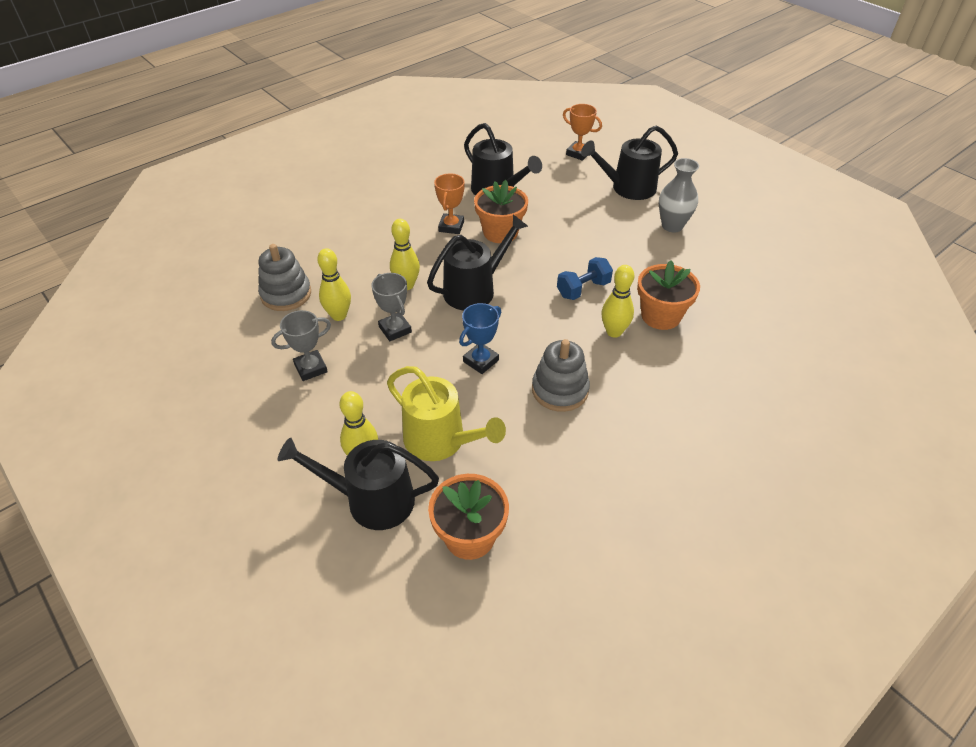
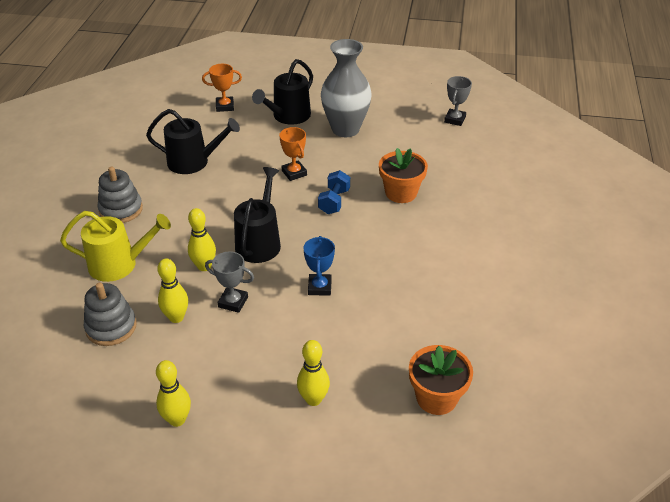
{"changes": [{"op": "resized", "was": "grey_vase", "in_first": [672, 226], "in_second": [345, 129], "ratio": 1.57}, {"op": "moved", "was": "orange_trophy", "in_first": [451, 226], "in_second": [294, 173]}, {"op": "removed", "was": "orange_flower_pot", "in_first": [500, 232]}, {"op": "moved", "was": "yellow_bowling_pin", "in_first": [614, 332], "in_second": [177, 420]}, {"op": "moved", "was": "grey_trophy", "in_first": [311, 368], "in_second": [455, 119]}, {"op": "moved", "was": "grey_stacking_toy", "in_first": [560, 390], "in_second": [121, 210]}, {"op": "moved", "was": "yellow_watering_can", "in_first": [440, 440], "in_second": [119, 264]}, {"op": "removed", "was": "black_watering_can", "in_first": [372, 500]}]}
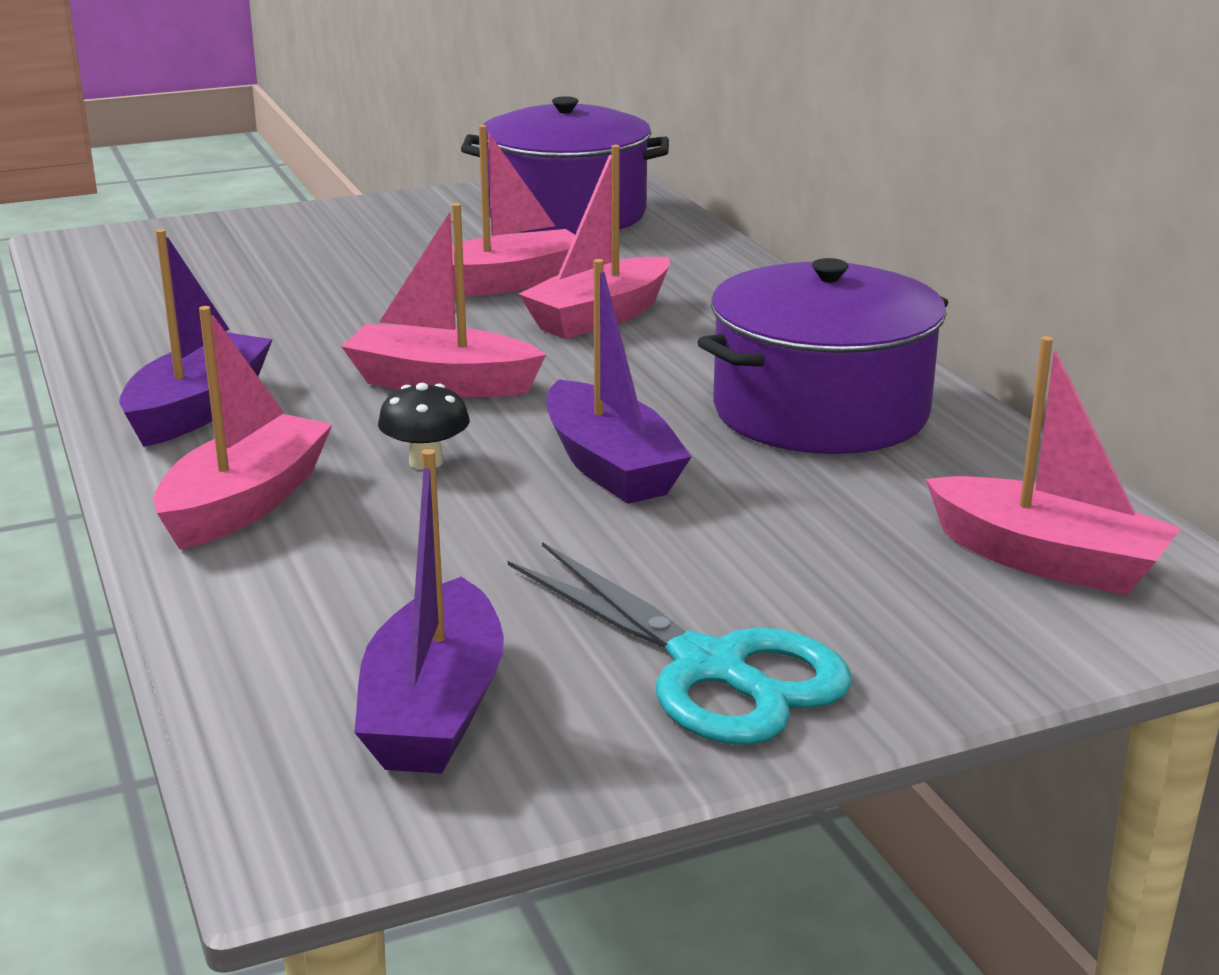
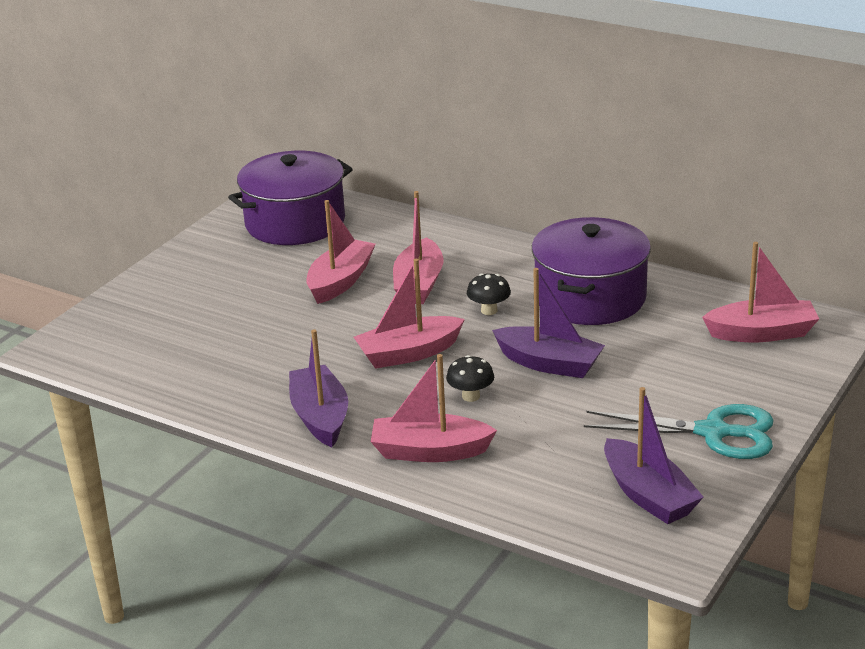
{"changes": [{"op": "turned", "was": "pink_boat", "in_first": [245, 503], "in_second": [430, 451], "clockwise": -75}, {"op": "added", "now": "black_mushroom", "in_second": [489, 310]}]}
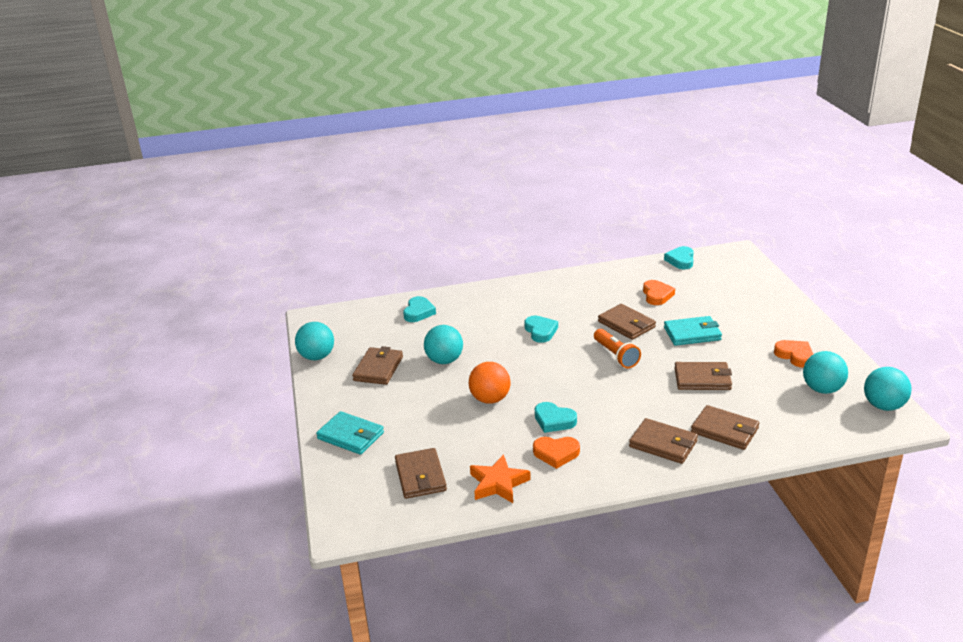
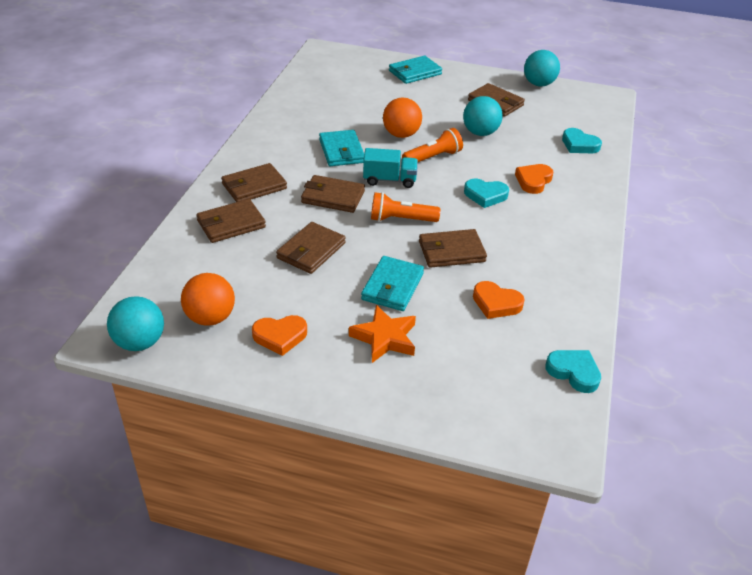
{"changes": [{"op": "recoloured", "was": "turquoise_ball", "now": "orange_ball", "in_first": [822, 389], "in_second": [210, 318]}, {"op": "replaced", "was": "turquoise_heart", "now": "turquoise_wallet", "in_first": [554, 420], "in_second": [341, 151]}, {"op": "moved", "was": "orange_heart", "in_first": [556, 453], "in_second": [533, 181]}, {"op": "moved", "was": "brown_wallet", "in_first": [420, 476], "in_second": [333, 197]}, {"op": "moved", "was": "orange_star", "in_first": [498, 483], "in_second": [385, 338]}, {"op": "added", "now": "orange_flashlight", "in_second": [433, 157]}, {"op": "added", "now": "turquoise_truck", "in_second": [389, 180]}]}
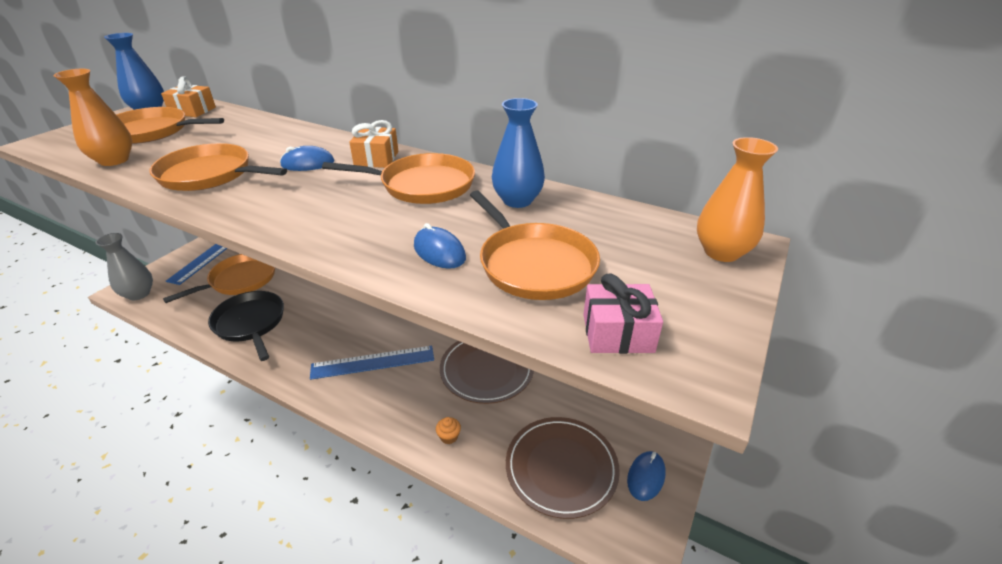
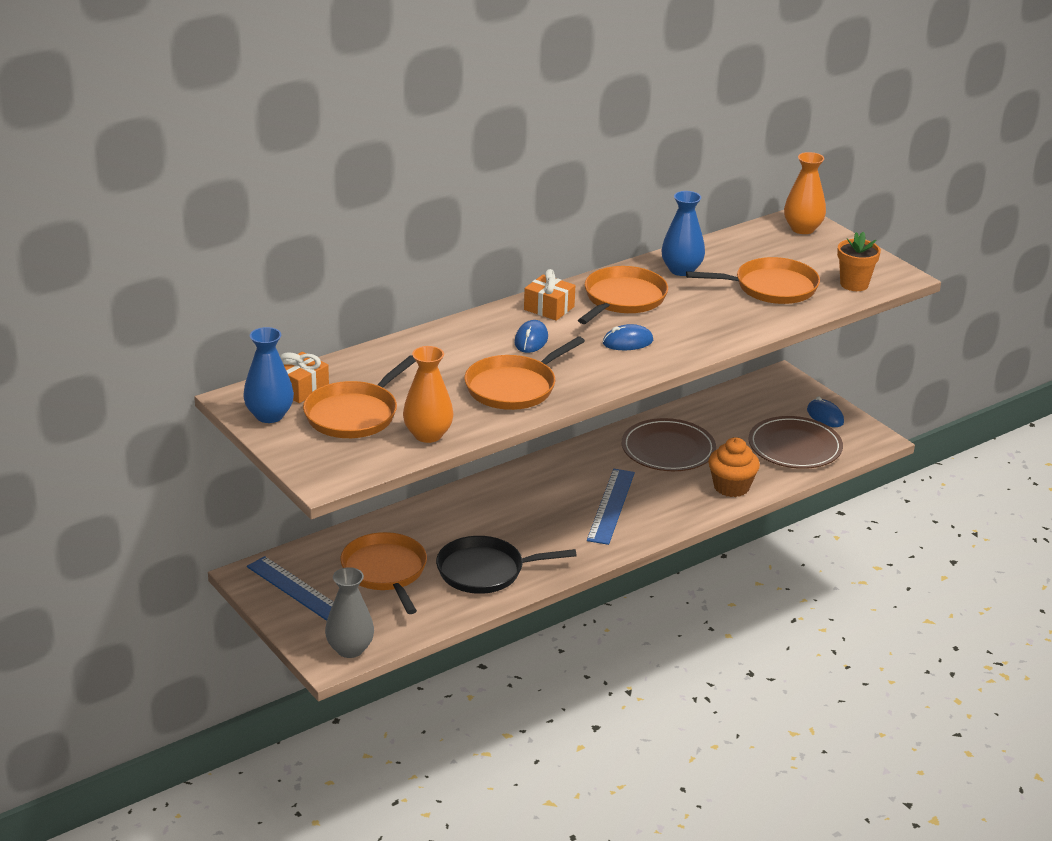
{"changes": [{"op": "moved", "was": "blue_mouse", "in_first": [439, 252], "in_second": [627, 342]}, {"op": "replaced", "was": "pink_gift", "now": "orange_flower_pot", "in_first": [617, 333], "in_second": [854, 284]}, {"op": "resized", "was": "orange_cupcake", "in_first": [449, 437], "in_second": [731, 487], "ratio": 2.24}]}
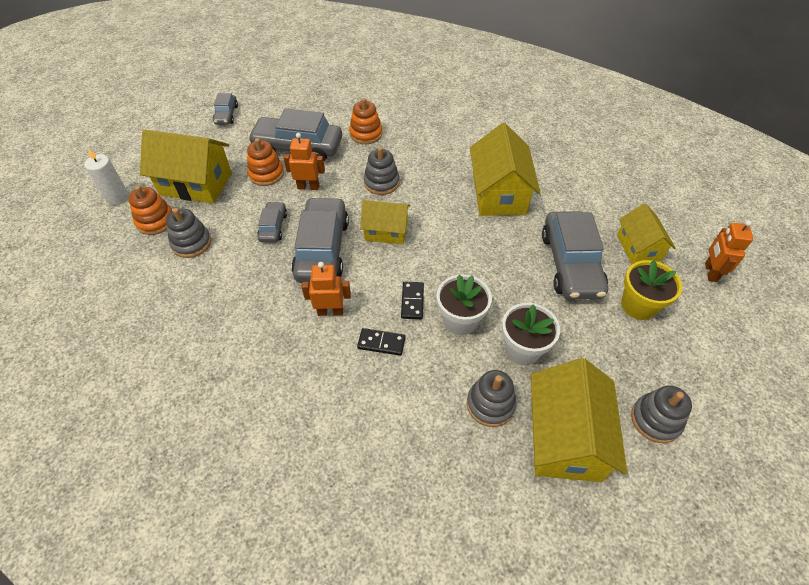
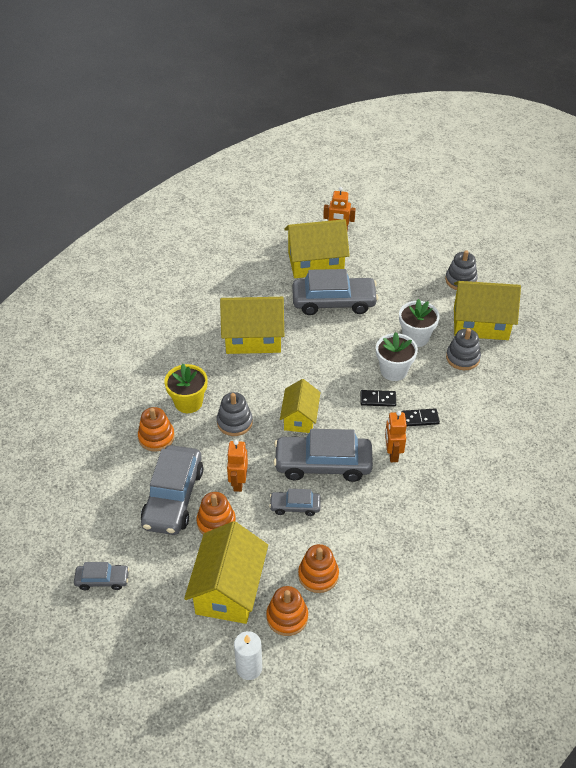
{"changes": [{"op": "resized", "was": "yellow_house", "in_first": [638, 248], "in_second": [315, 262], "ratio": 1.62}, {"op": "recoloured", "was": "grey_stacking_toy", "now": "orange_stacking_toy", "in_first": [191, 243], "in_second": [318, 575]}, {"op": "moved", "was": "yellow_flower_pot", "in_first": [638, 305], "in_second": [188, 402]}, {"op": "turned", "was": "black_domino", "in_first": [381, 343], "in_second": [420, 419], "clockwise": 75}]}
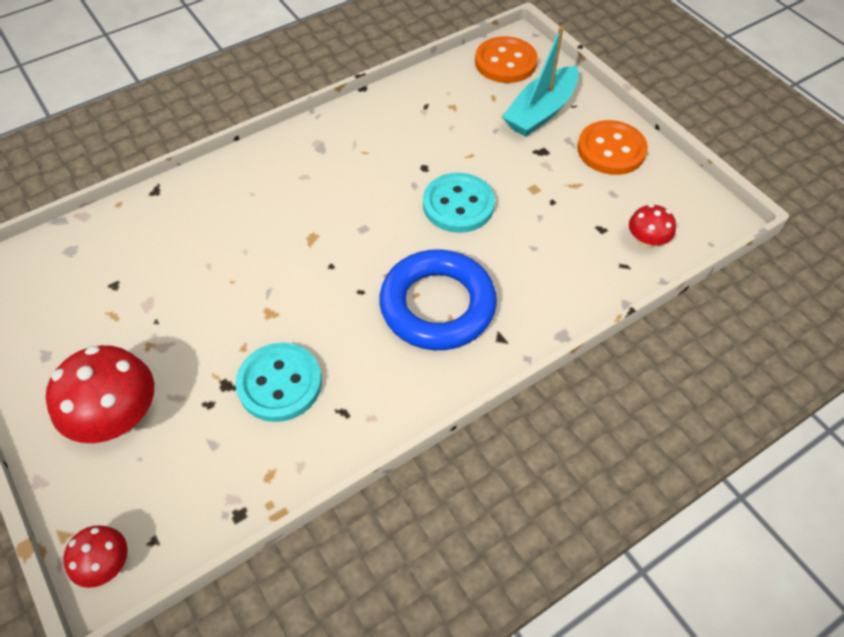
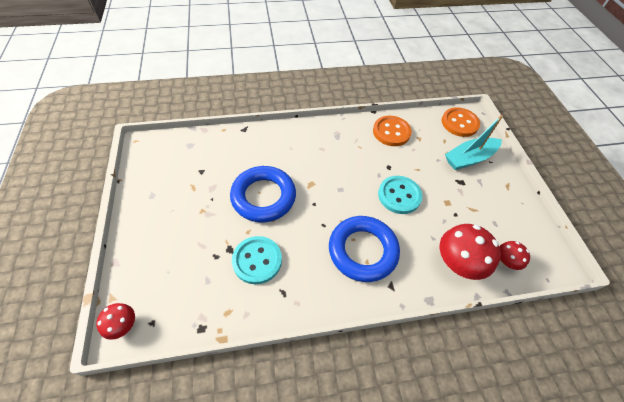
{"changes": [{"op": "moved", "was": "orange_button", "in_first": [611, 150], "in_second": [391, 132]}, {"op": "moved", "was": "red_mushroom", "in_first": [118, 417], "in_second": [457, 263]}, {"op": "added", "now": "blue_ring", "in_second": [263, 197]}]}
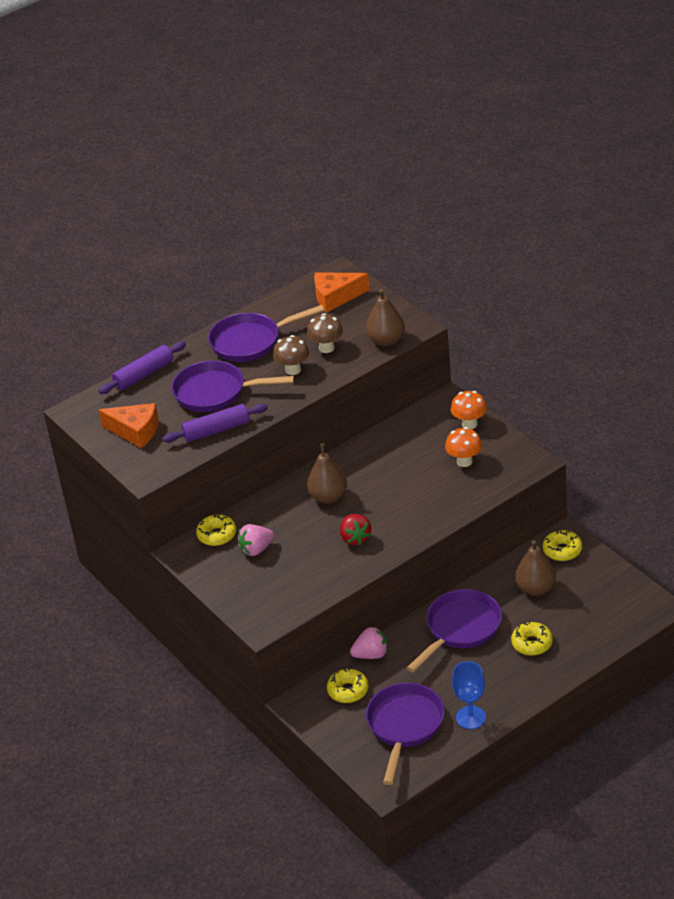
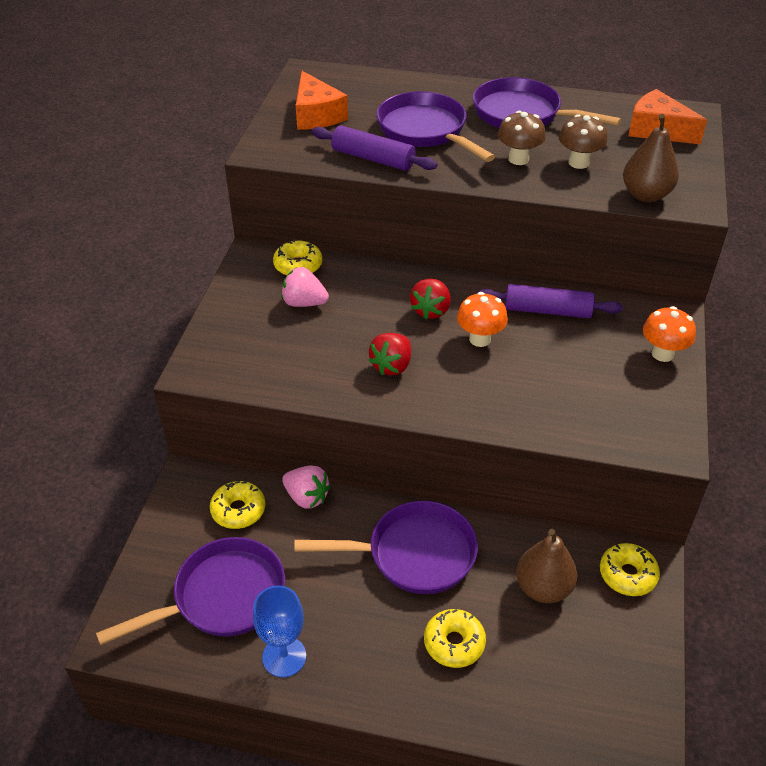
{"changes": [{"op": "moved", "was": "purple_rolling_pin", "in_first": [144, 374], "in_second": [547, 310]}, {"op": "moved", "was": "orange_mushroom", "in_first": [464, 461], "in_second": [480, 339]}, {"op": "replaced", "was": "brown_pear", "now": "red_strawberry", "in_first": [328, 497], "in_second": [430, 310]}]}
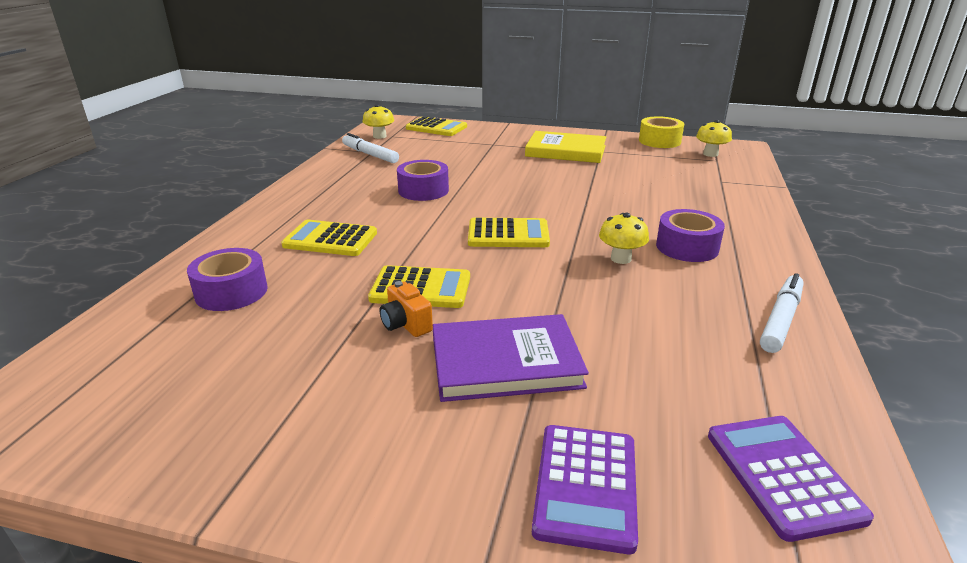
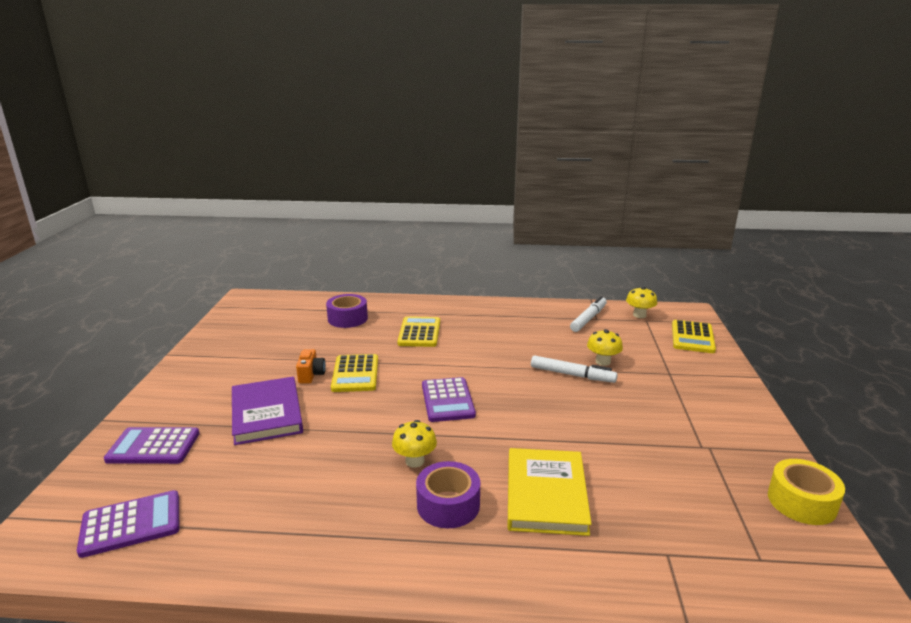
{"changes": [{"op": "moved", "was": "yellow_mushroom", "in_first": [710, 154], "in_second": [603, 361]}, {"op": "moved", "was": "yellow_book", "in_first": [566, 151], "in_second": [546, 494]}, {"op": "removed", "was": "purple_tape", "in_first": [423, 190]}, {"op": "recoloured", "was": "yellow_calculator", "now": "purple_calculator", "in_first": [508, 234], "in_second": [447, 400]}, {"op": "moved", "was": "white_marker", "in_first": [780, 320], "in_second": [572, 375]}, {"op": "turned", "was": "orange_camera", "in_first": [406, 324], "in_second": [311, 375], "clockwise": 135}]}
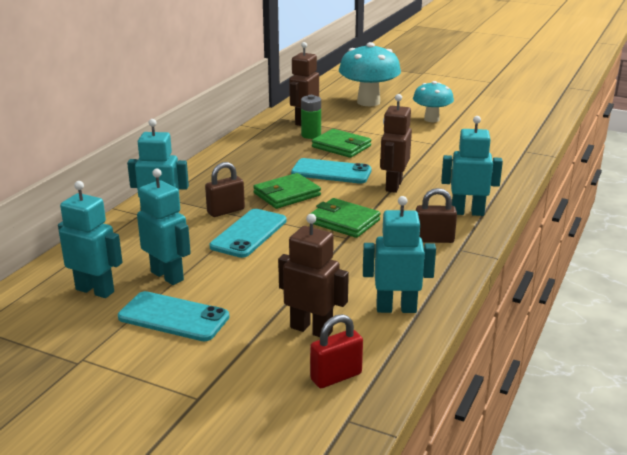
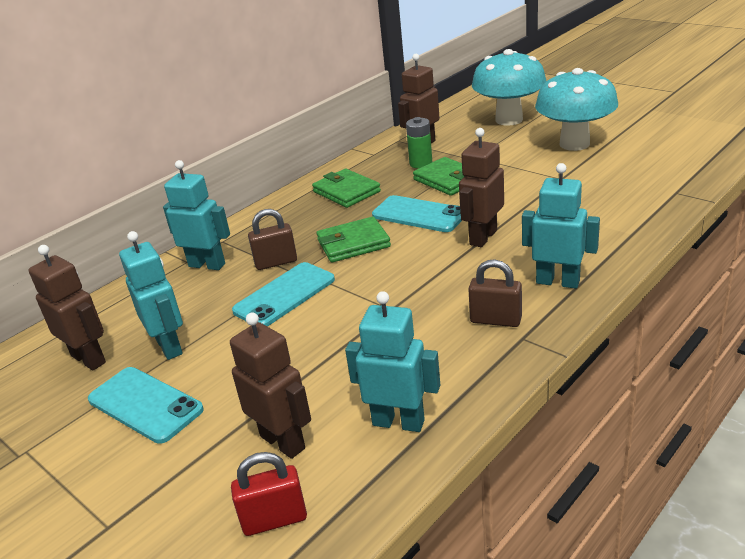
{"changes": [{"op": "resized", "was": "turquoise_mushroom", "in_first": [431, 119], "in_second": [574, 144], "ratio": 1.6}, {"op": "recoloured", "was": "turquoise_robot", "now": "brown_robot", "in_first": [95, 290], "in_second": [89, 359]}, {"op": "moved", "was": "green_wallet", "in_first": [344, 221], "in_second": [346, 192]}]}
